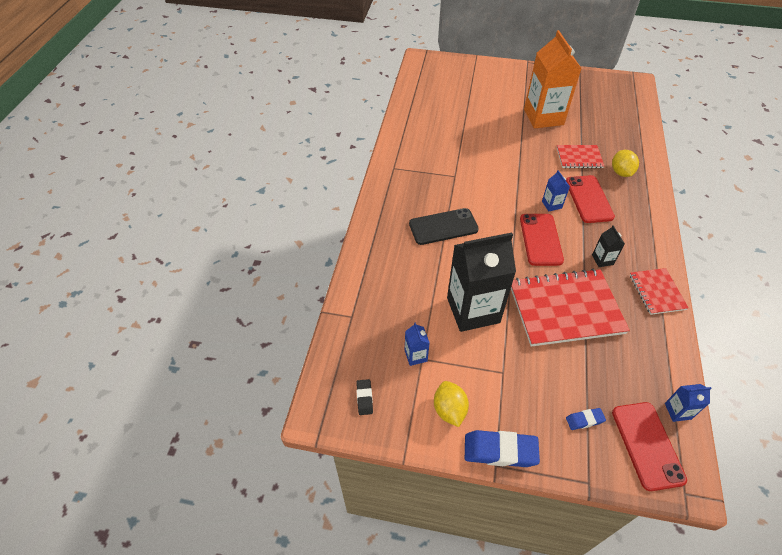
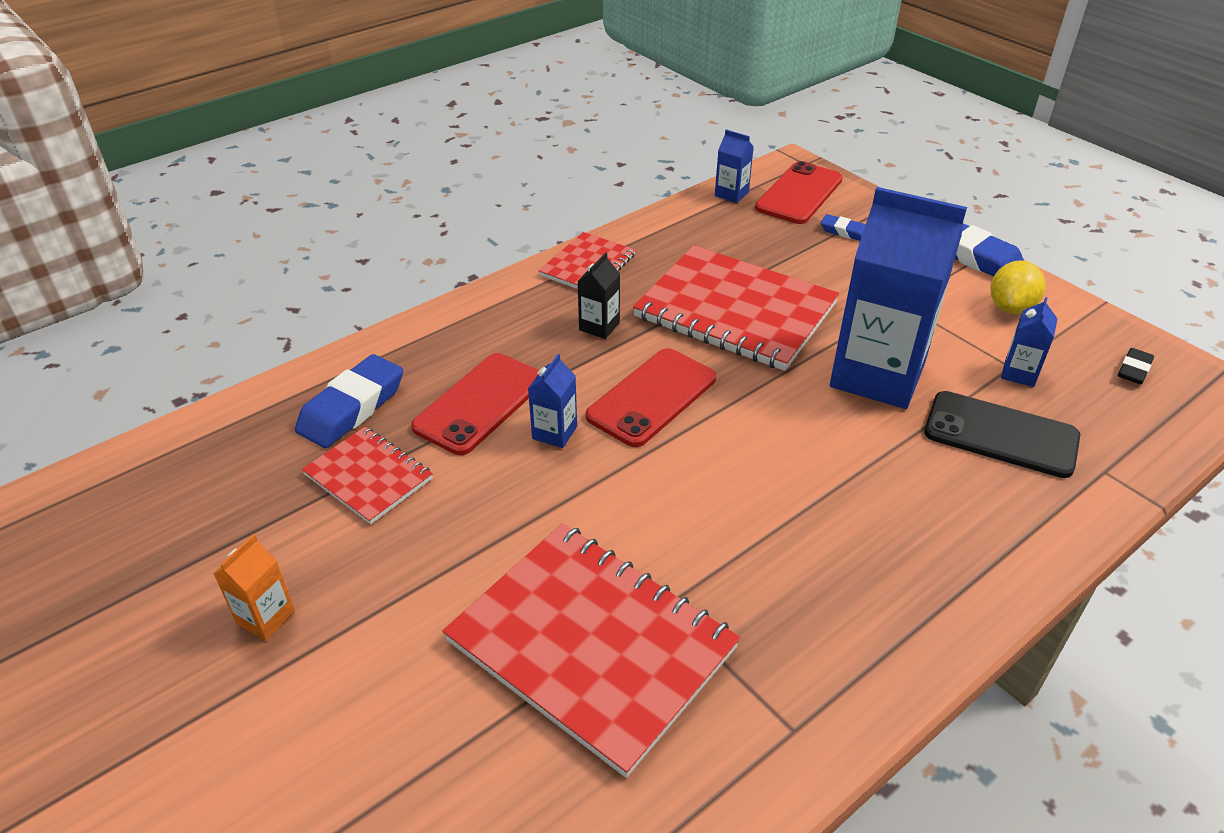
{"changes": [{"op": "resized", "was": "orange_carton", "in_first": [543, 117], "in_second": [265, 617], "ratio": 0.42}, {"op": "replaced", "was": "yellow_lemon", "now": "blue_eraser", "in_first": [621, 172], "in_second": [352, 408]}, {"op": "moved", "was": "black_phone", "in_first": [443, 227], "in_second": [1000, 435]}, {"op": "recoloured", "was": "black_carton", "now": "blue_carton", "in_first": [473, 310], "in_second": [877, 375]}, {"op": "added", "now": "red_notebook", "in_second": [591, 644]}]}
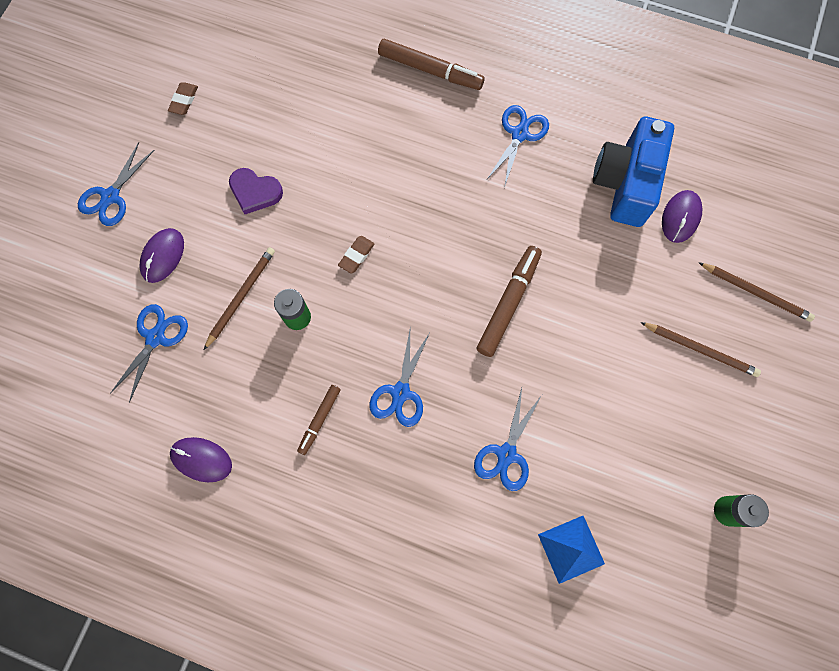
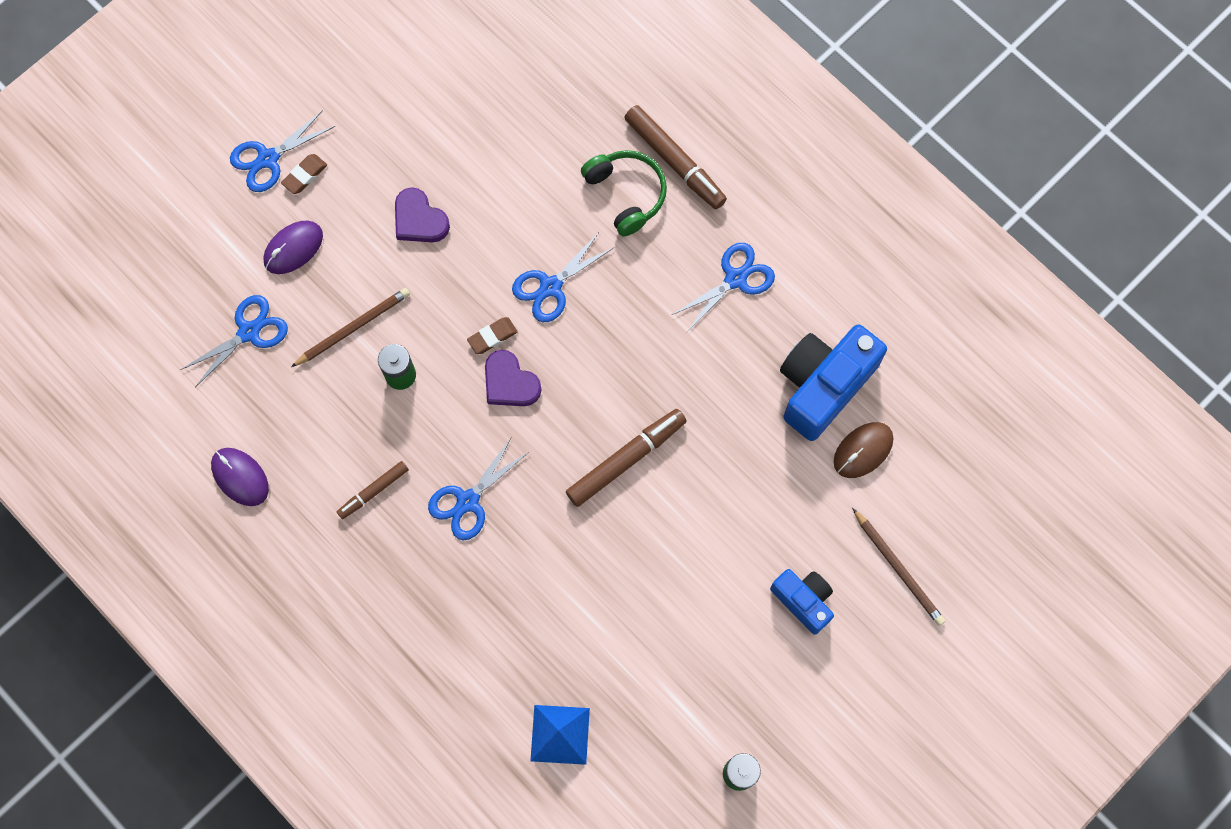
{"changes": [{"op": "moved", "was": "brown_eraser", "in_first": [184, 100], "in_second": [305, 175]}, {"op": "recoloured", "was": "purple_mouse", "now": "brown_mouse", "in_first": [680, 217], "in_second": [863, 450]}, {"op": "replaced", "was": "brown_pencil", "now": "blue_camera", "in_first": [700, 349], "in_second": [803, 600]}, {"op": "moved", "was": "blue_scissors", "in_first": [506, 454], "in_second": [550, 287]}, {"op": "added", "now": "green_headphones", "in_second": [626, 194]}, {"op": "added", "now": "purple_heart", "in_second": [510, 382]}]}
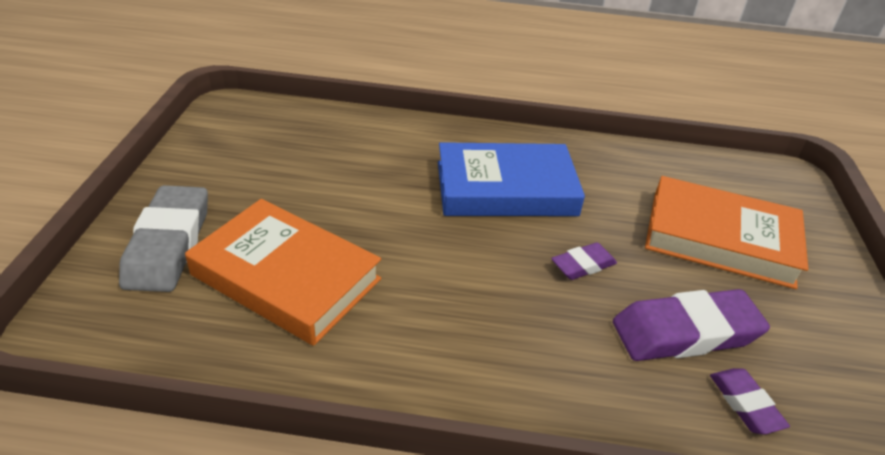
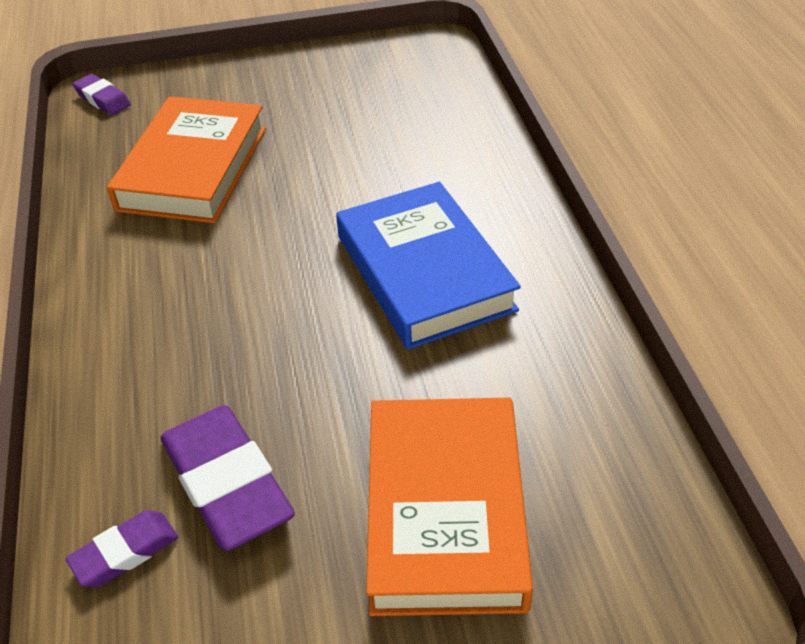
{"changes": [{"op": "removed", "was": "grey_eraser", "in_first": [168, 244]}, {"op": "moved", "was": "purple_eraser", "in_first": [583, 265], "in_second": [102, 99]}]}
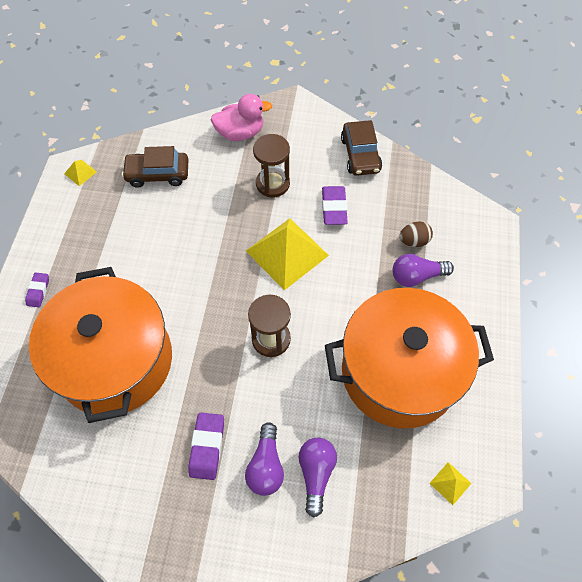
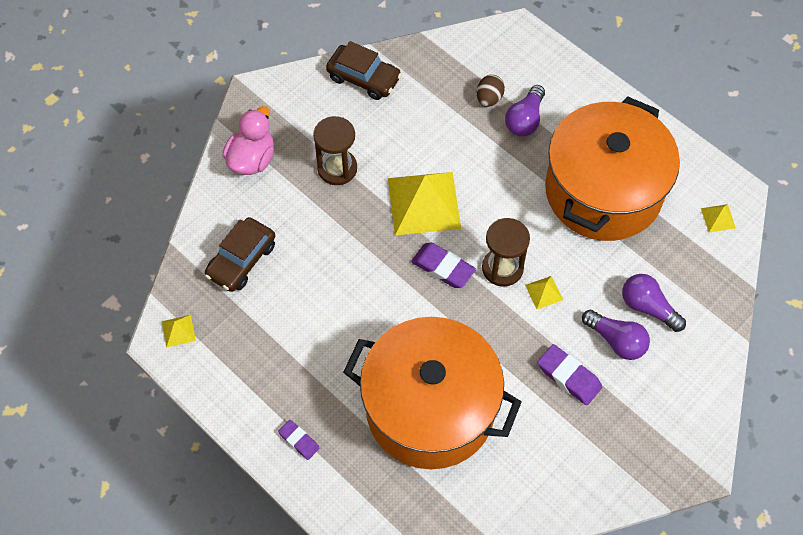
{"changes": [{"op": "moved", "was": "purple_eraser", "in_first": [334, 208], "in_second": [443, 268]}, {"op": "added", "now": "yellow_pyramid", "in_second": [544, 292]}]}
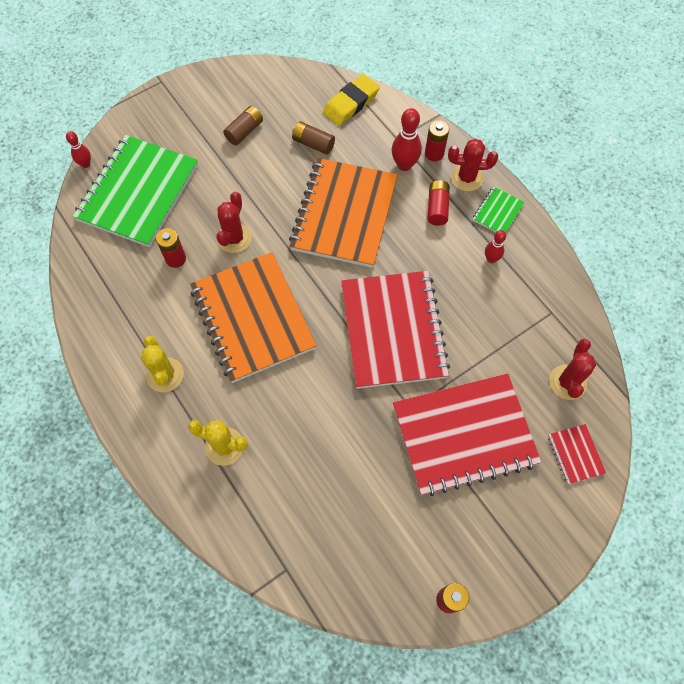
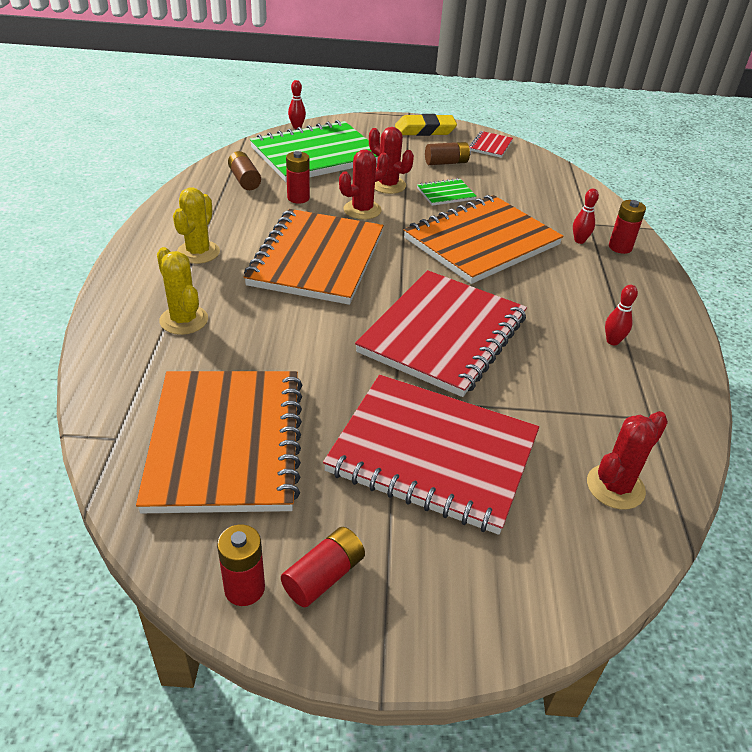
{"changes": [{"op": "moved", "was": "yellow_eraser", "in_first": [351, 103], "in_second": [425, 130]}, {"op": "resized", "was": "red_bowling_pin", "in_first": [404, 165], "in_second": [579, 241], "ratio": 0.61}, {"op": "moved", "was": "brown_battery", "in_first": [313, 144], "in_second": [244, 180]}, {"op": "moved", "was": "red_cactus", "in_first": [467, 178], "in_second": [388, 185]}, {"op": "moved", "was": "red_battery", "in_first": [437, 208], "in_second": [324, 576]}, {"op": "moved", "was": "green_notebook", "in_first": [497, 212], "in_second": [446, 194]}, {"op": "moved", "was": "red_notebook", "in_first": [575, 454], "in_second": [490, 146]}, {"op": "added", "now": "orange_notebook", "in_second": [226, 442]}]}
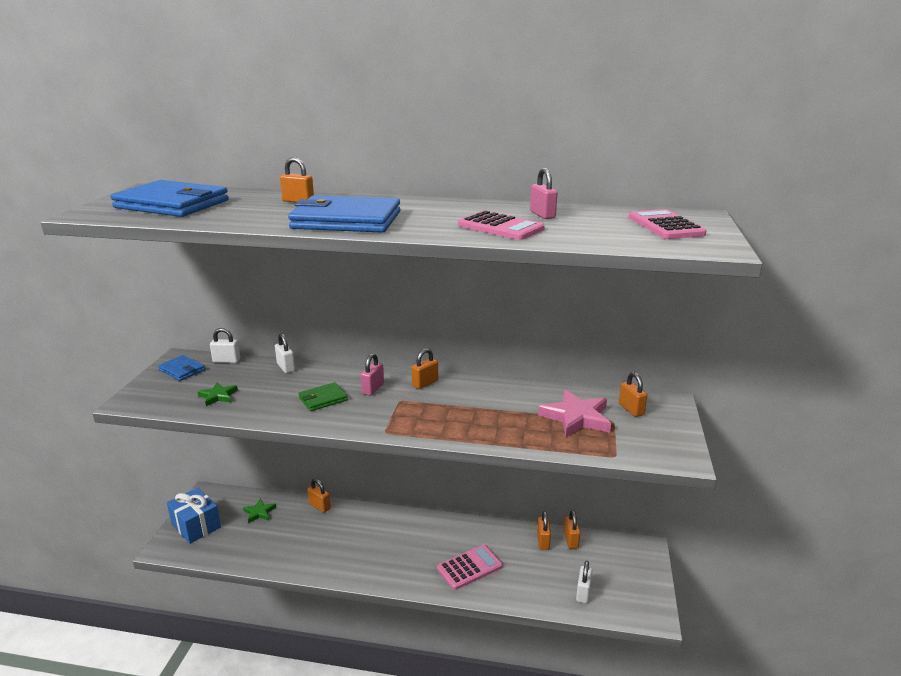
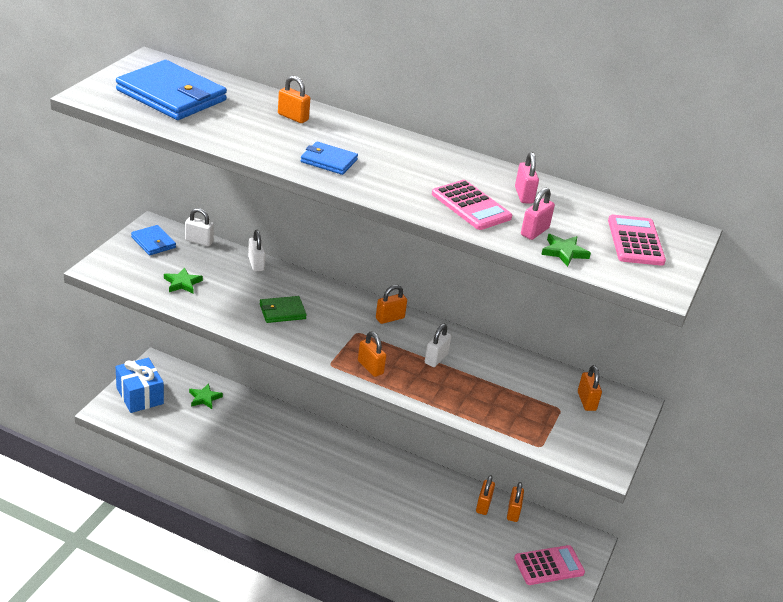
{"changes": [{"op": "resized", "was": "blue_wallet", "in_first": [346, 220], "in_second": [329, 161], "ratio": 0.5}, {"op": "moved", "was": "pink_padlock", "in_first": [373, 389], "in_second": [534, 232]}, {"op": "removed", "was": "pink_star", "in_first": [576, 417]}, {"op": "moved", "was": "orange_padlock", "in_first": [319, 506], "in_second": [370, 367]}, {"op": "moved", "was": "pink_calculator", "in_first": [469, 567], "in_second": [549, 566]}, {"op": "moved", "was": "white_padlock", "in_first": [583, 593], "in_second": [436, 358]}, {"op": "added", "now": "green_star", "in_second": [564, 252]}]}
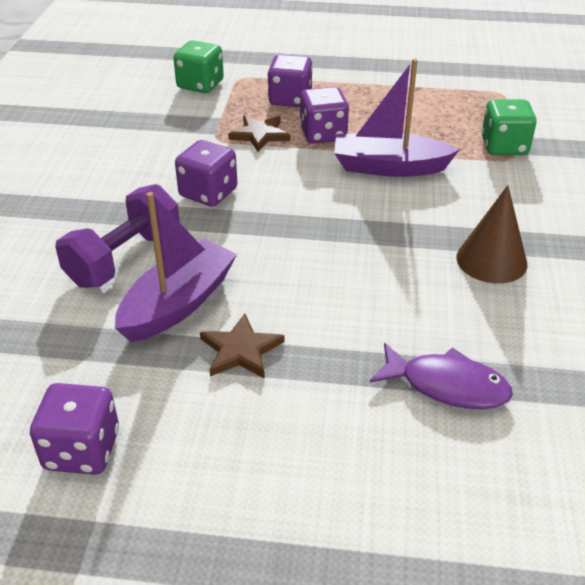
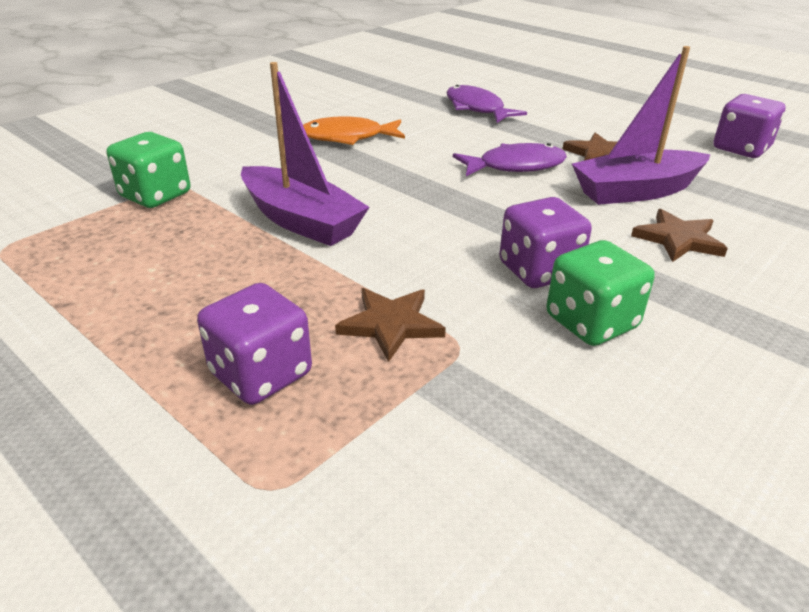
{"changes": [{"op": "moved", "was": "green_dice", "in_first": [200, 85], "in_second": [591, 322]}, {"op": "removed", "was": "purple_dice", "in_first": [323, 134]}, {"op": "replaced", "was": "purple_dumbbell", "now": "brown_star", "in_first": [124, 259], "in_second": [678, 239]}, {"op": "replaced", "was": "brown_cone", "now": "orange_fish", "in_first": [491, 260], "in_second": [348, 137]}, {"op": "added", "now": "purple_fish", "in_second": [515, 166]}]}
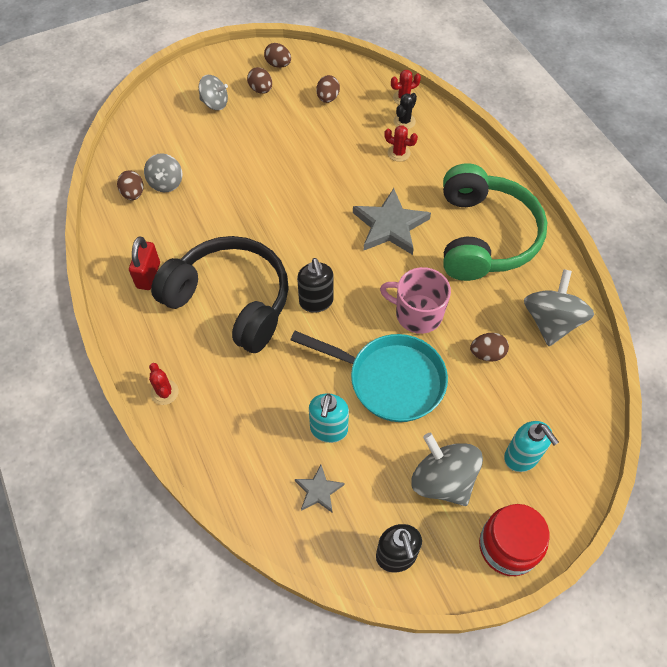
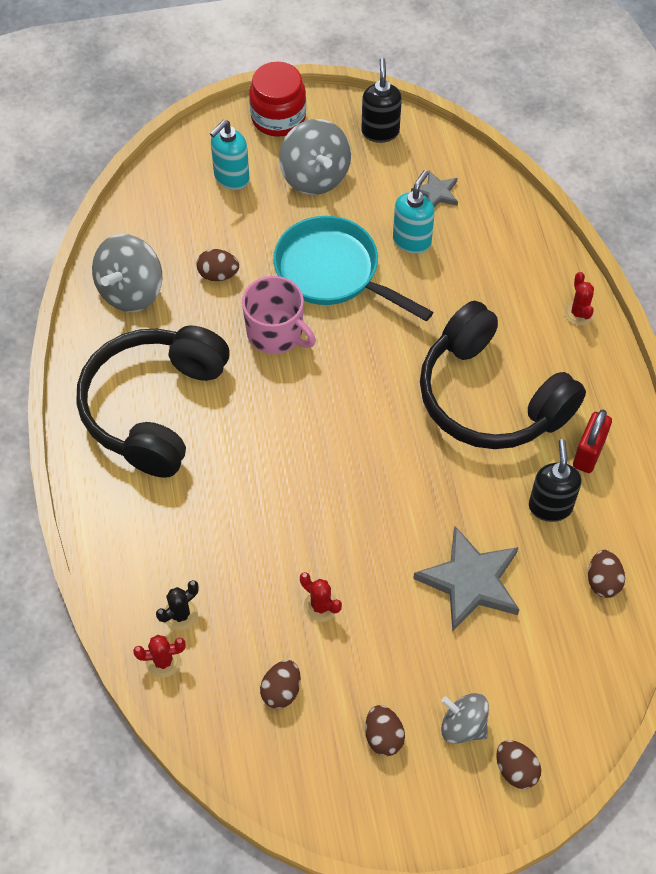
{"changes": [{"op": "moved", "was": "brown_egg", "in_first": [278, 64], "in_second": [516, 770]}, {"op": "moved", "was": "red_cactus", "in_first": [398, 153], "in_second": [320, 606]}, {"op": "removed", "was": "grey_spinning_top", "in_first": [166, 183]}, {"op": "recoloured", "was": "green_headphones", "now": "black_headphones", "in_first": [484, 236], "in_second": [153, 408]}, {"op": "moved", "was": "grey_star", "in_first": [390, 226], "in_second": [470, 581]}, {"op": "moved", "was": "black_soap_dispenser", "in_first": [316, 302], "in_second": [550, 506]}, {"op": "turned", "was": "turquoise_soap_dispenser", "in_first": [521, 457], "in_second": [231, 178], "clockwise": -120}]}
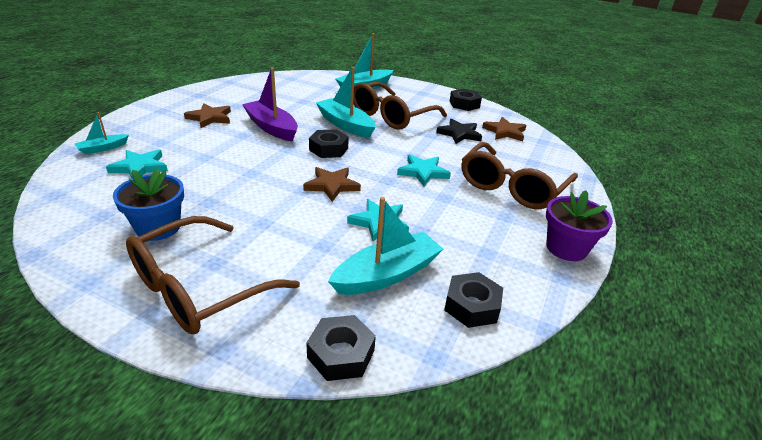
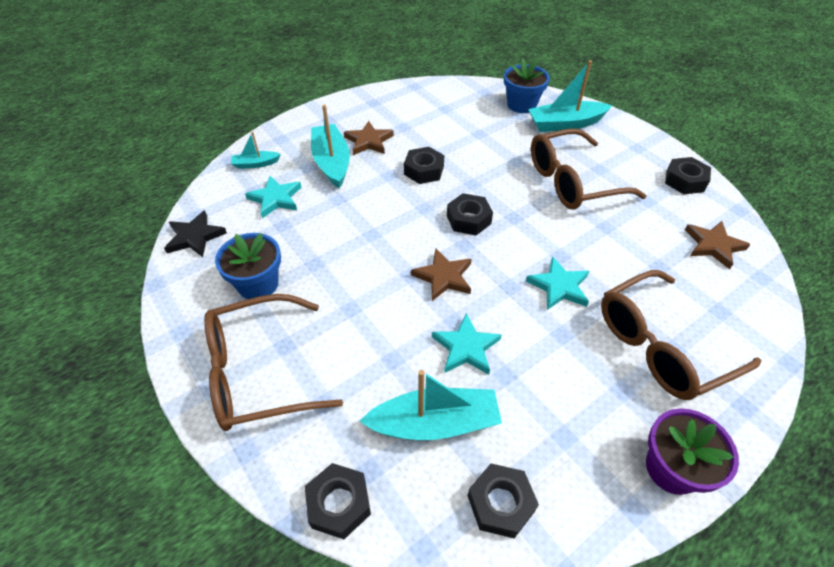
{"changes": [{"op": "replaced", "was": "purple_boat", "now": "black_nut", "in_first": [271, 128], "in_second": [424, 170]}, {"op": "moved", "was": "turquoise_boat", "in_first": [345, 125], "in_second": [332, 162]}, {"op": "moved", "was": "black_star", "in_first": [459, 134], "in_second": [195, 237]}, {"op": "added", "now": "blue_flower_pot", "in_second": [521, 105]}]}
